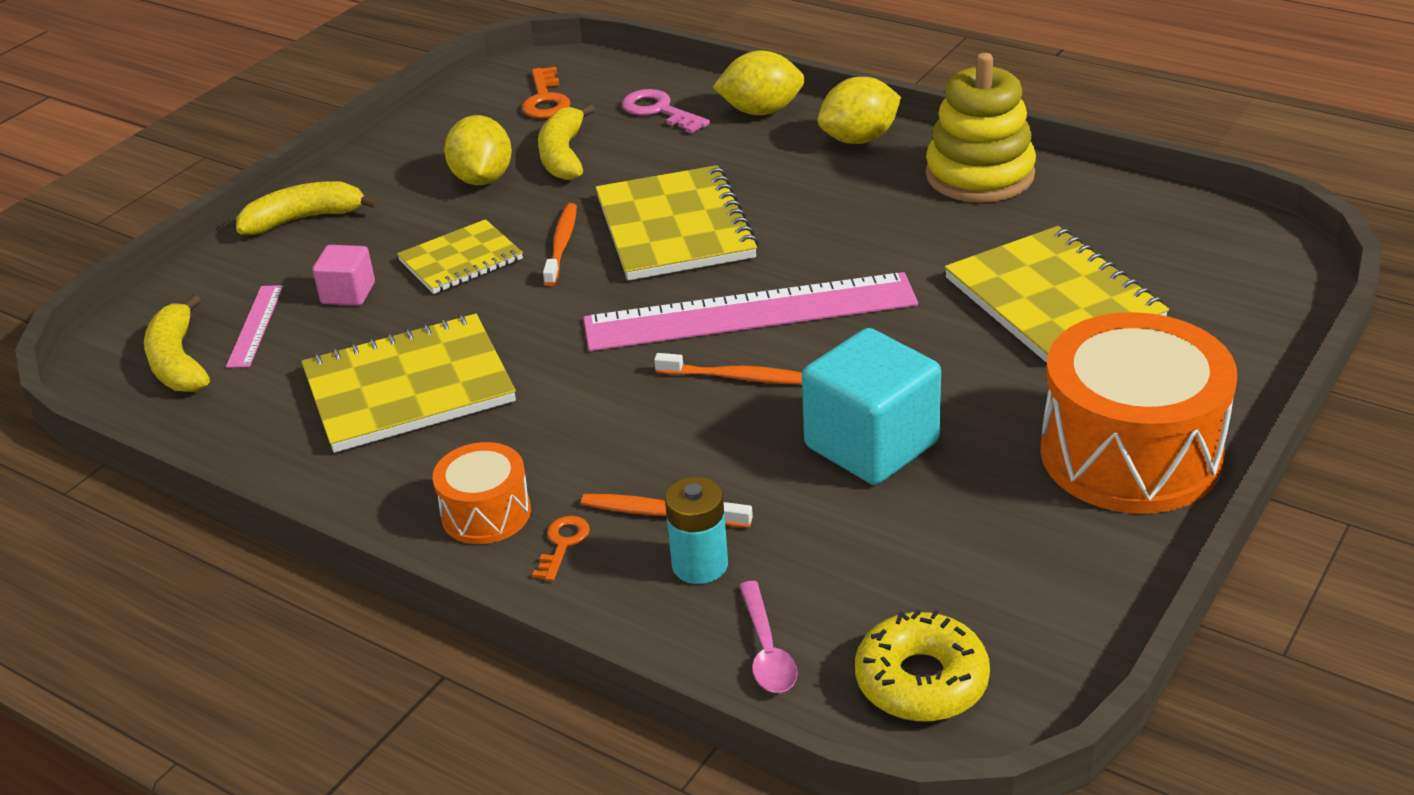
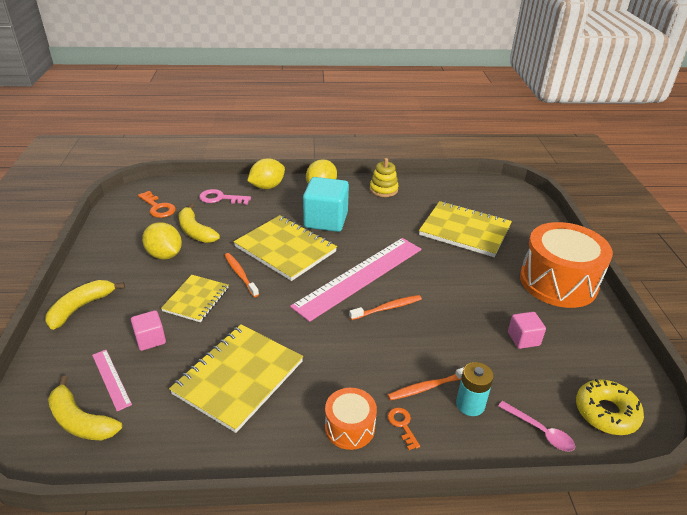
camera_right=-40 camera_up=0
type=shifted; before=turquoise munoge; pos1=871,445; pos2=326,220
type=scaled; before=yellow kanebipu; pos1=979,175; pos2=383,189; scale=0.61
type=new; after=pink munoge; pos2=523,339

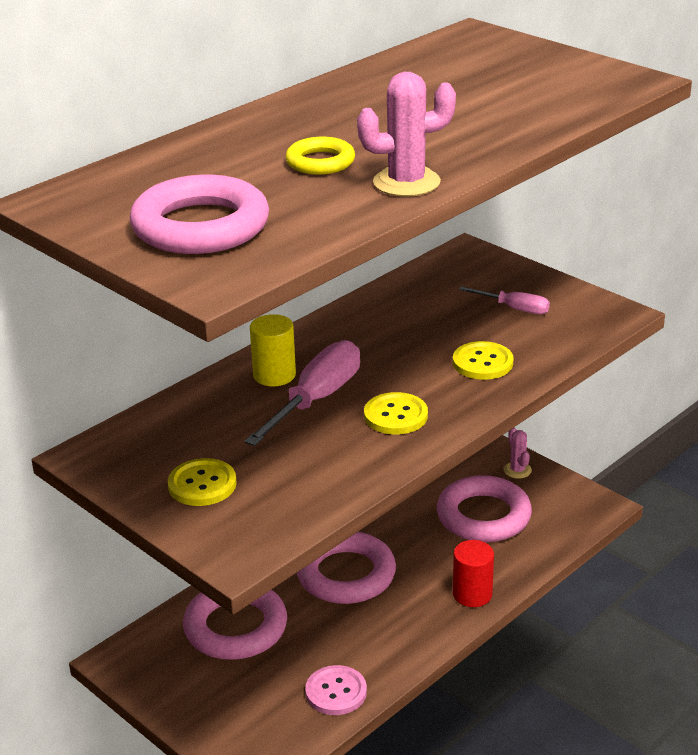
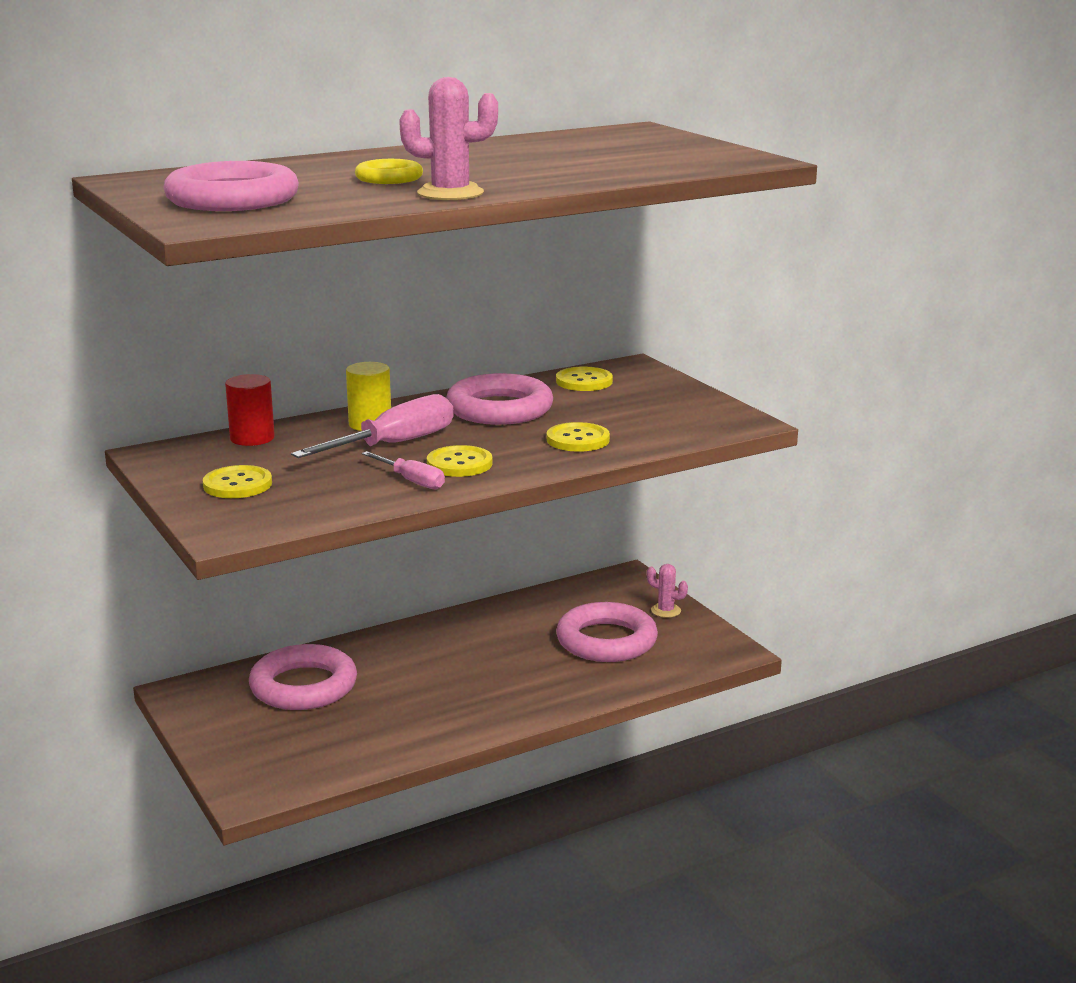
camera_right=15 camera_up=-10
type=shifted; before=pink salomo; pos1=346,574; pos2=499,409
type=gone; before=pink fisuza; pos1=336,692
type=shifted; before=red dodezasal; pos1=472,594; pos2=252,438
type=shifted; before=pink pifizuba; pos1=514,309; pos2=412,481
type=rotated; before=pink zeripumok; pos1=517,470; pos2=666,611; turn=-60
type=new; after=yellow fisuza; pos2=584,381

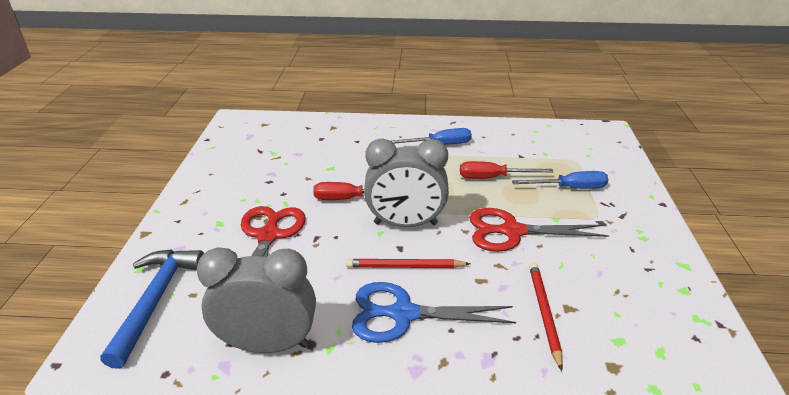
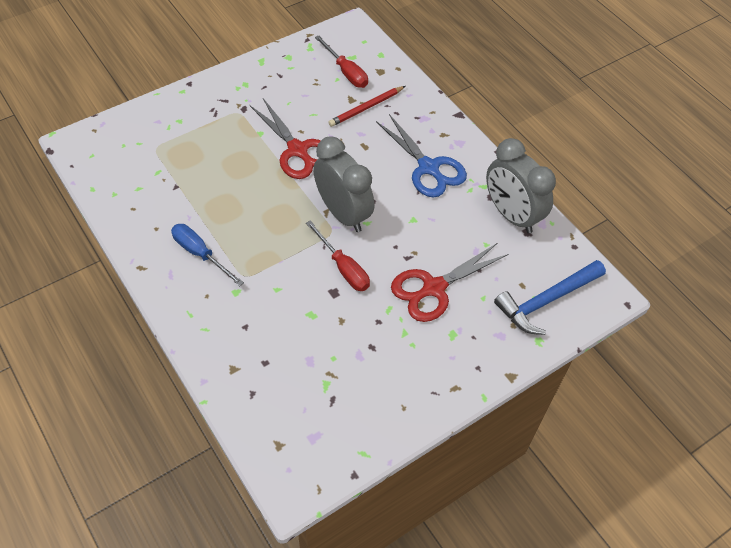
camera_right=-130 camera_up=20
type=gone; before=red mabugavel; pos1=405,267
type=shifted; before=red pifizuba; pos1=493,177; pos2=346,72
type=gone; before=blue pifizuba; pos1=569,188

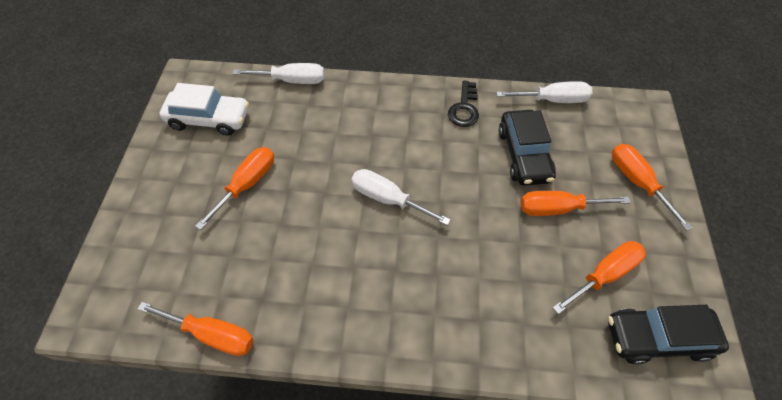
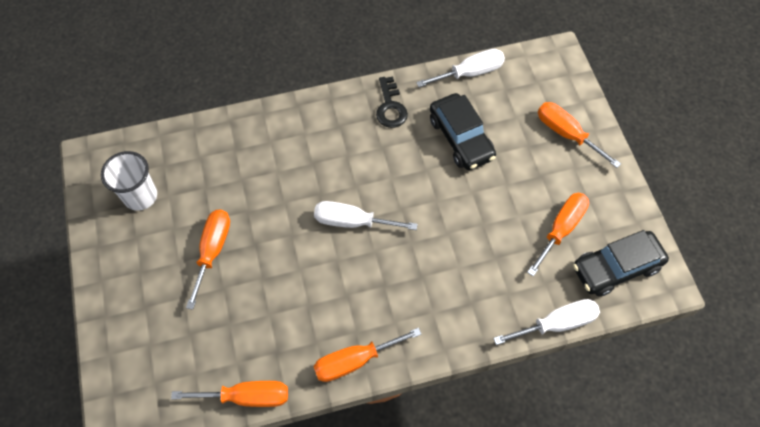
camera_right=-20 camera_up=5
type=swapped; before=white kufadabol; after=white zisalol; pos1=209,119; pos2=140,196
type=shifted; before=white pifizuba; pos1=292,80; pos2=557,323
type=shifted; before=orange pifizuba; pos1=557,208; pos2=354,361

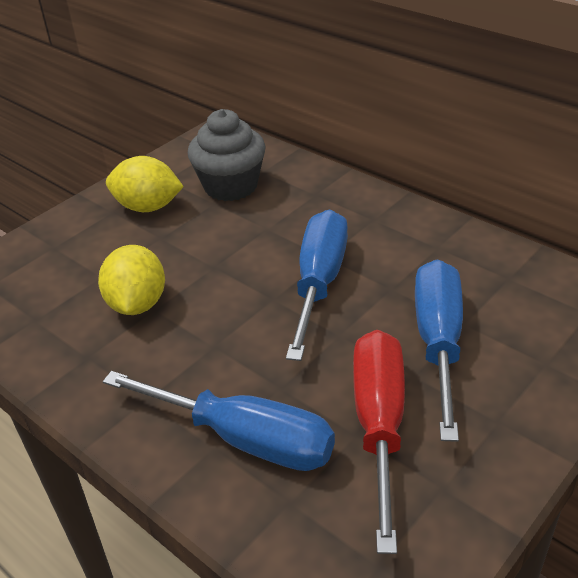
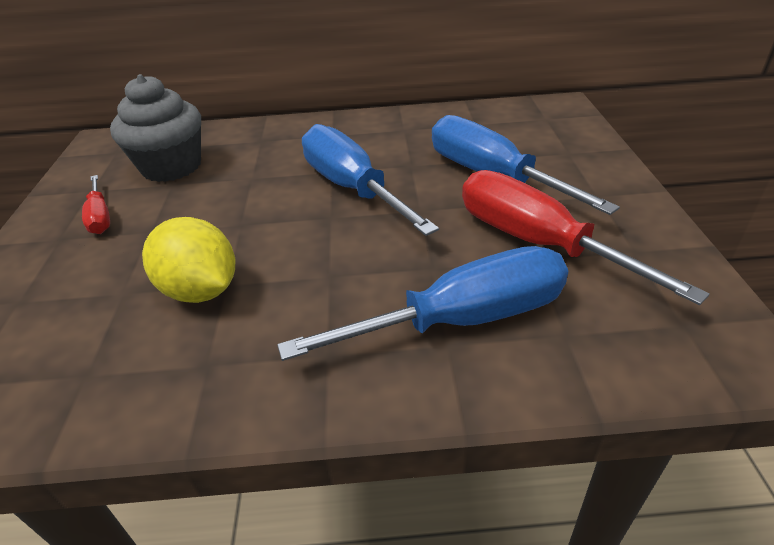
camera_right=-45 camera_up=0
type=swapped; before=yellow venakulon; after=red pifizuba; pos1=148,207; pos2=100,217

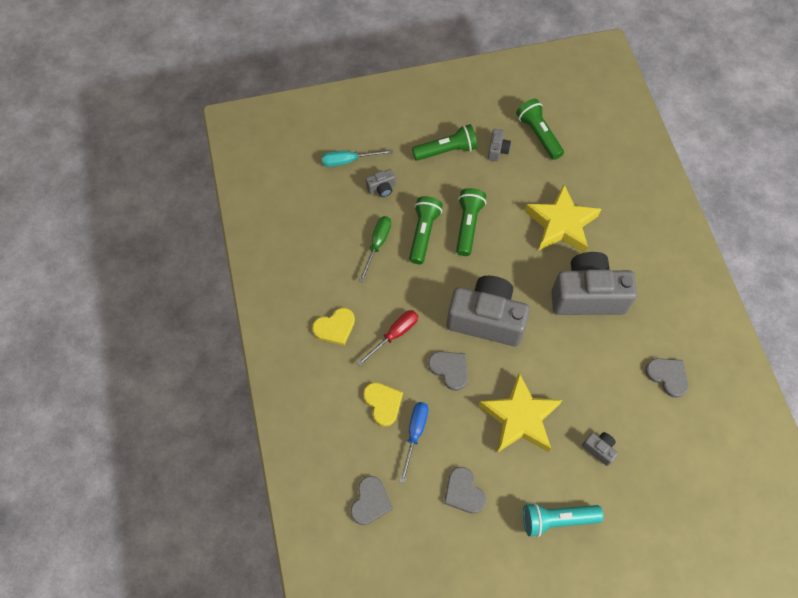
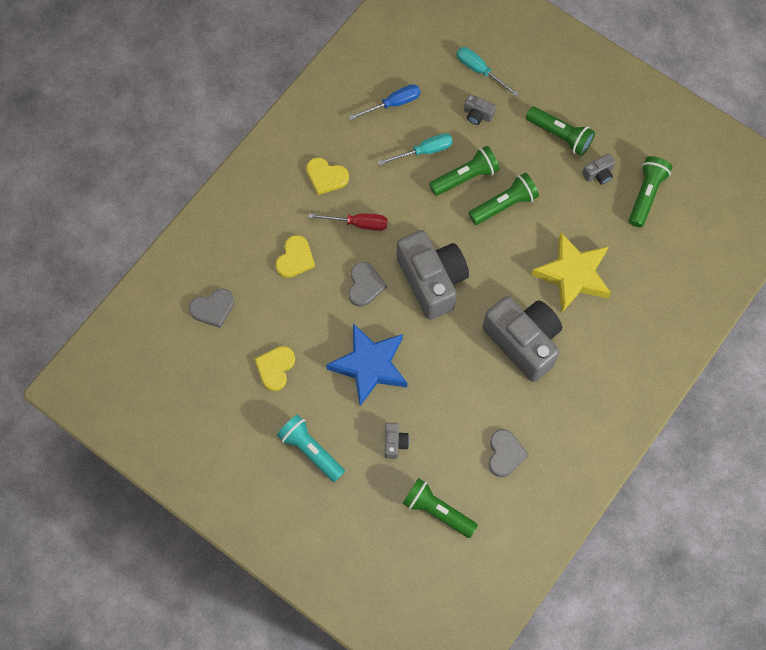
camera_right=50 camera_up=5
type=repainted; before=green pifizuba; after=turquoise pifizuba; pos1=377,244; pos2=424,151
type=shifted; before=blue pifizuba; pos1=415,434; pos2=393,103
type=repainted; before=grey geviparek; after=yellow geviparek; pos1=463,492; pos2=275,368
type=repainted; before=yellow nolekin; after=blue nolekin; pos1=519,418; pos2=369,365
type=new; after=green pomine; pos2=437,511

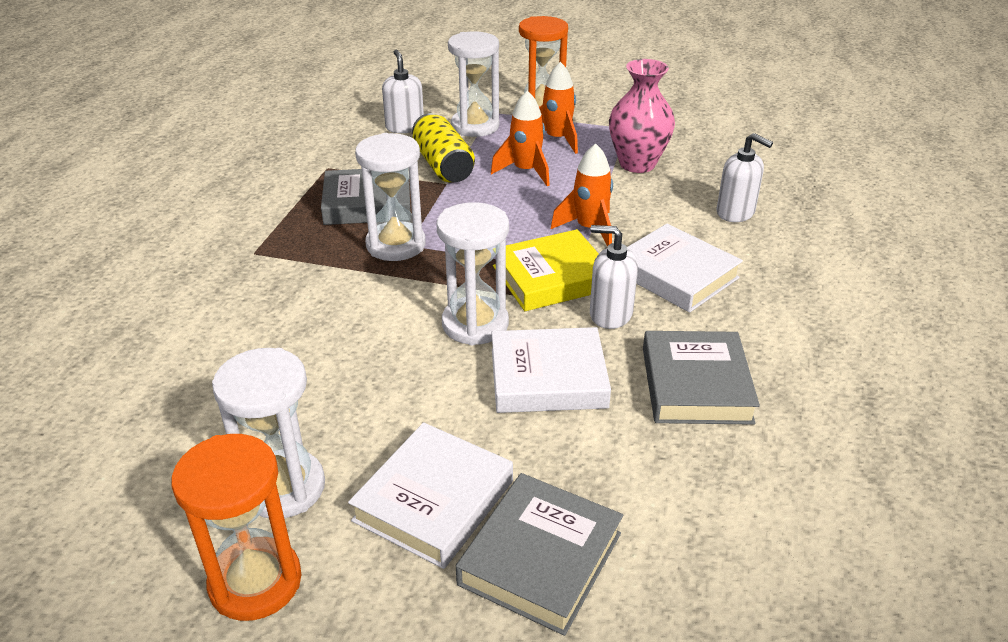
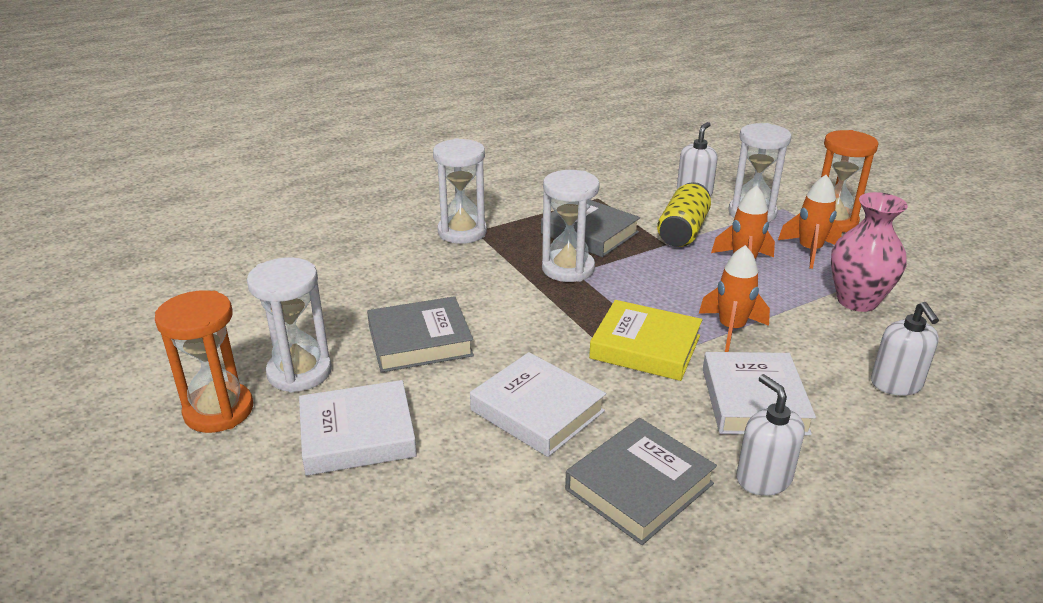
camera_right=45 camera_up=-5
type=shifted; before=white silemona; pos1=475,324; pos2=462,232
type=shifted; before=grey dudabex; pos1=540,558; pos2=420,341
type=shifted; before=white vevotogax; pos1=610,314; pos2=763,478

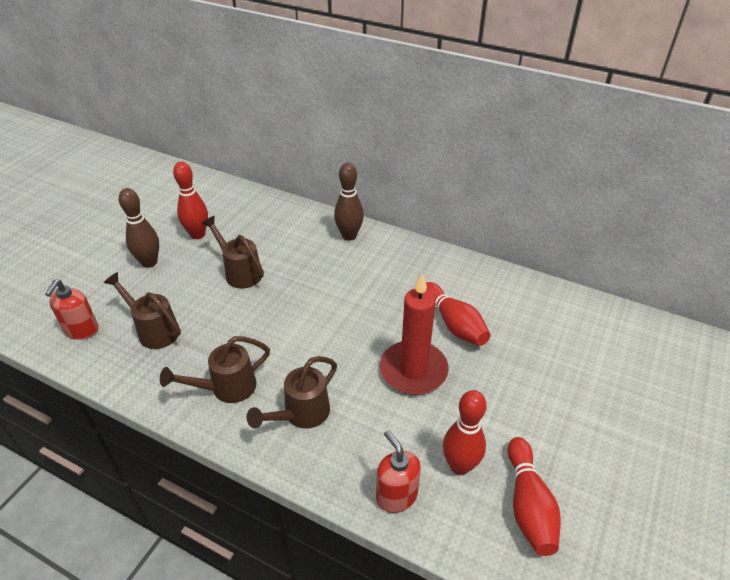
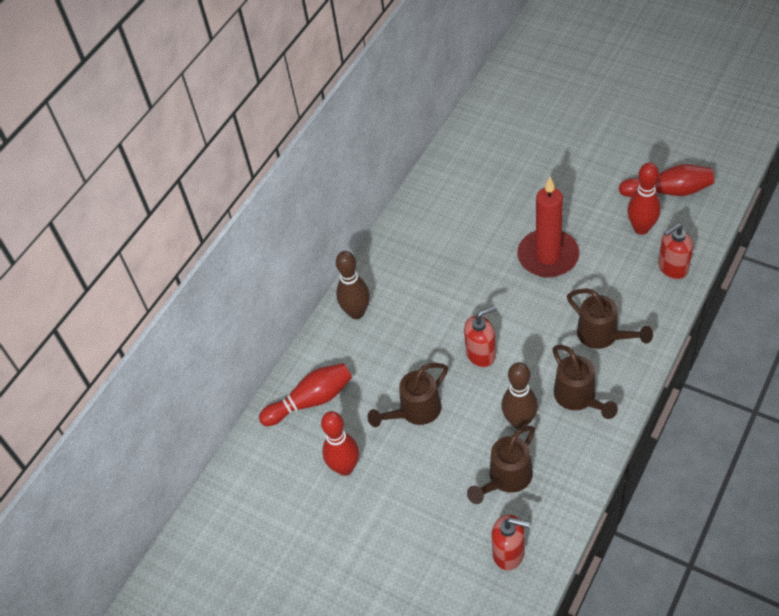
camera_right=-80 camera_up=10
type=shifted; before=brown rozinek; pos1=149,262; pos2=519,421
type=shifted; before=red rozinek; pos1=454,323; pos2=311,401
type=new; after=red vevotogax; pos2=481,354

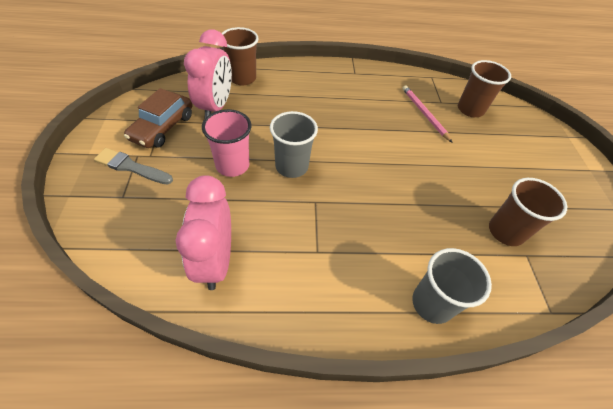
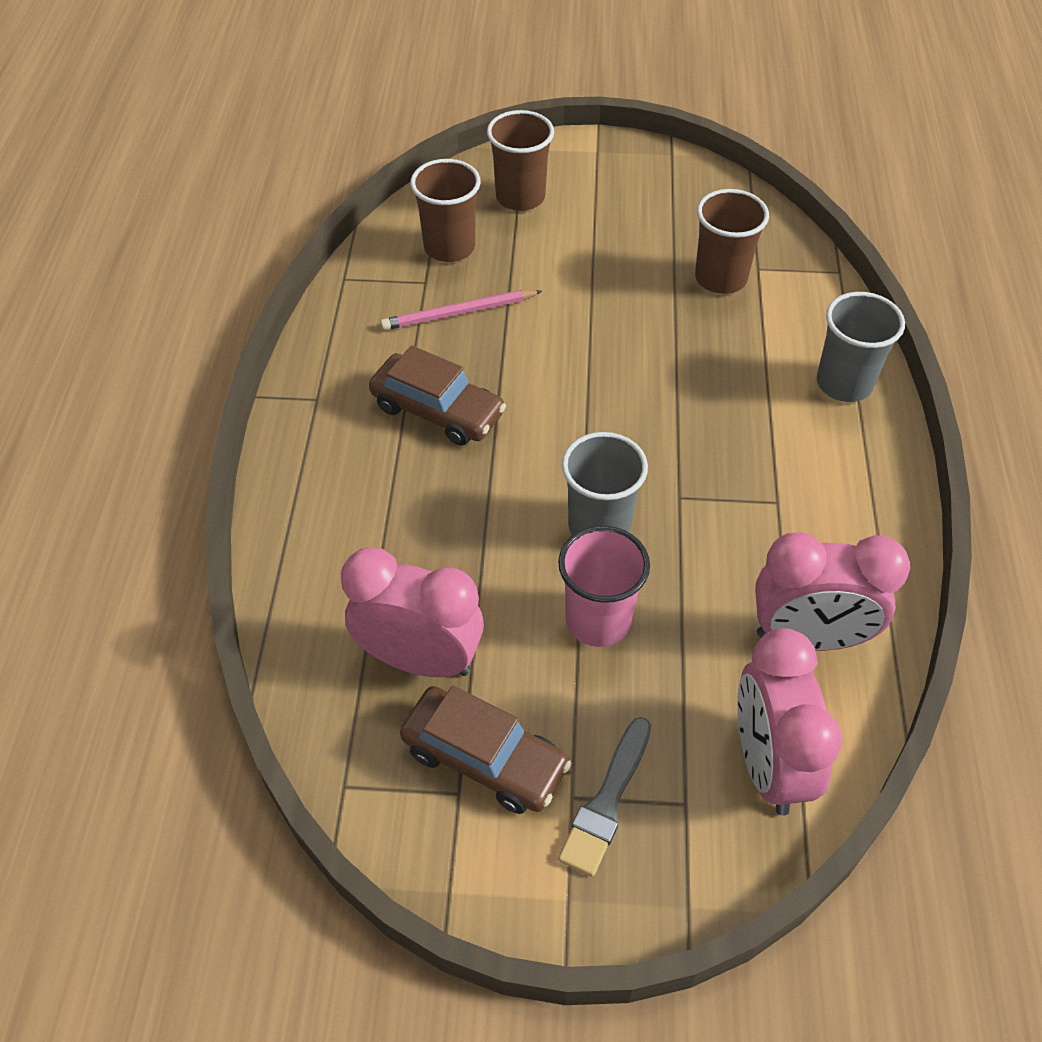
camera_right=-80 camera_up=0
type=shifted; before=brown zisalol; pos1=242,78; pos2=520,197
type=new; after=brown kufadabol; pos2=437,411
type=new; after=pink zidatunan; pos2=768,764

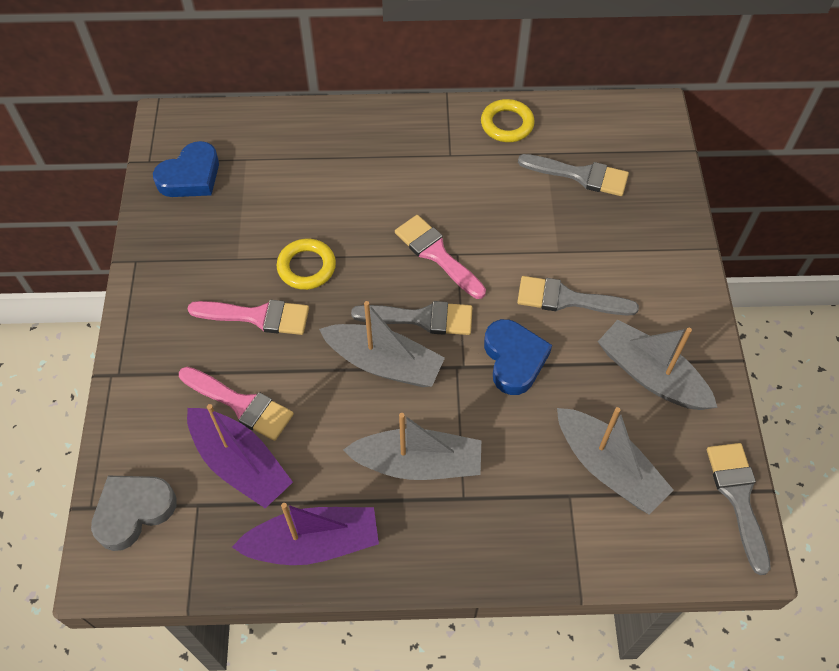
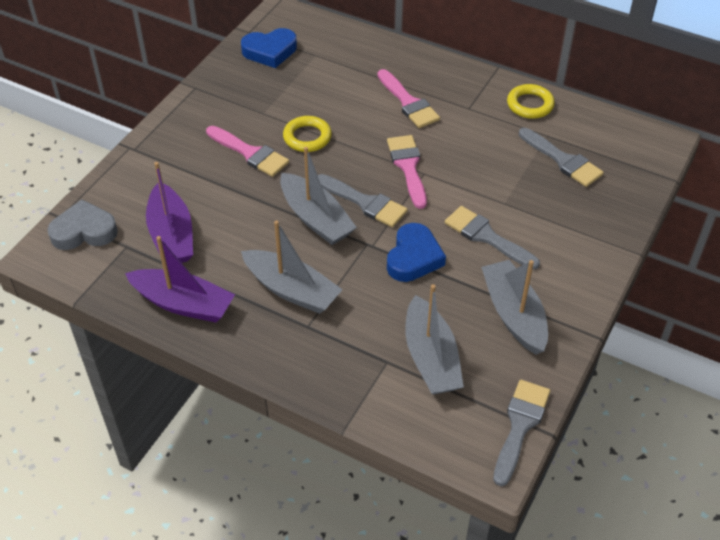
camera_right=30 camera_up=-10
type=shifted; before=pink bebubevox; pos1=241,404; pos2=408,102

